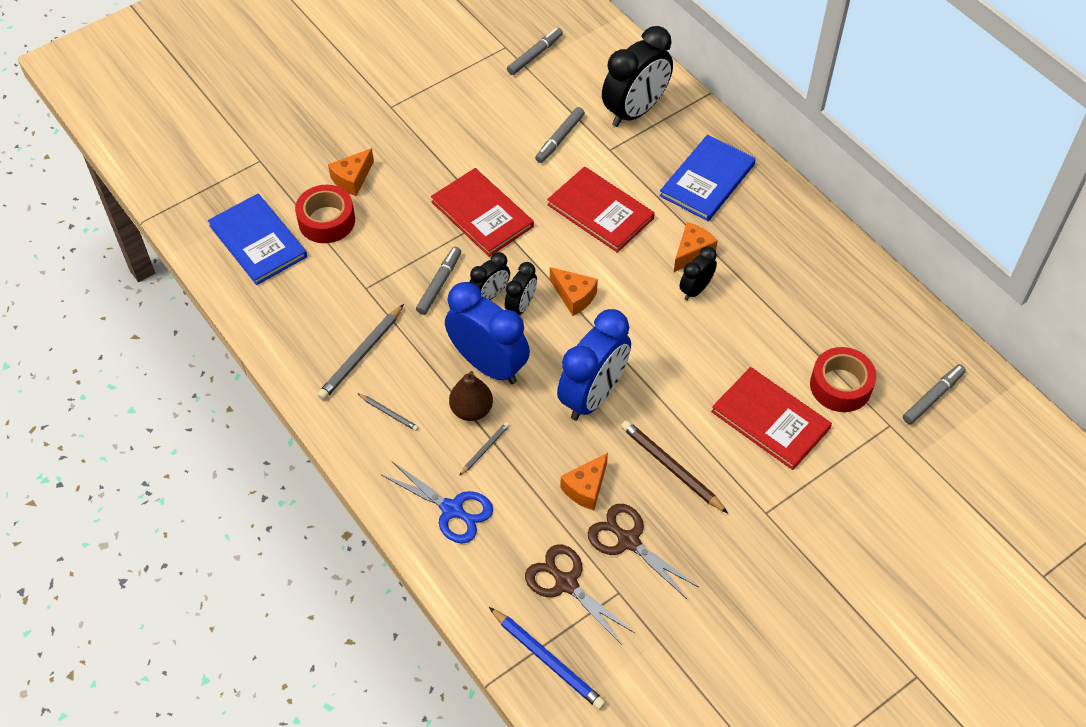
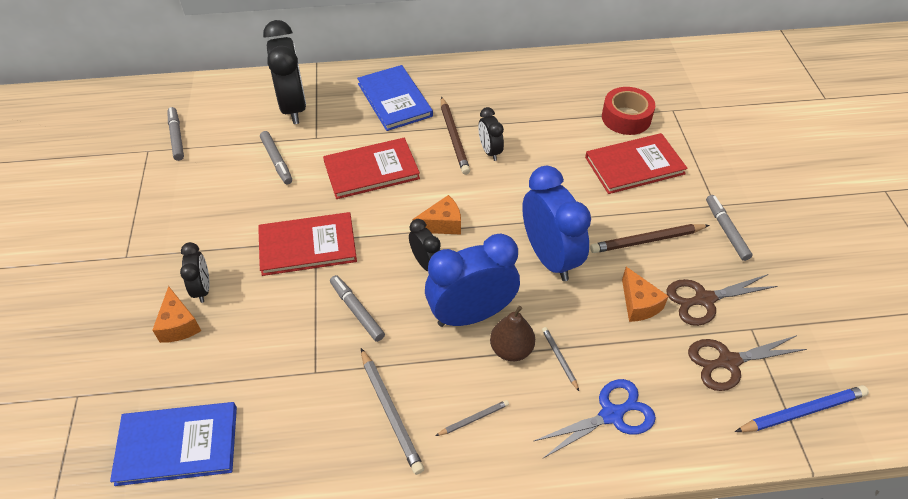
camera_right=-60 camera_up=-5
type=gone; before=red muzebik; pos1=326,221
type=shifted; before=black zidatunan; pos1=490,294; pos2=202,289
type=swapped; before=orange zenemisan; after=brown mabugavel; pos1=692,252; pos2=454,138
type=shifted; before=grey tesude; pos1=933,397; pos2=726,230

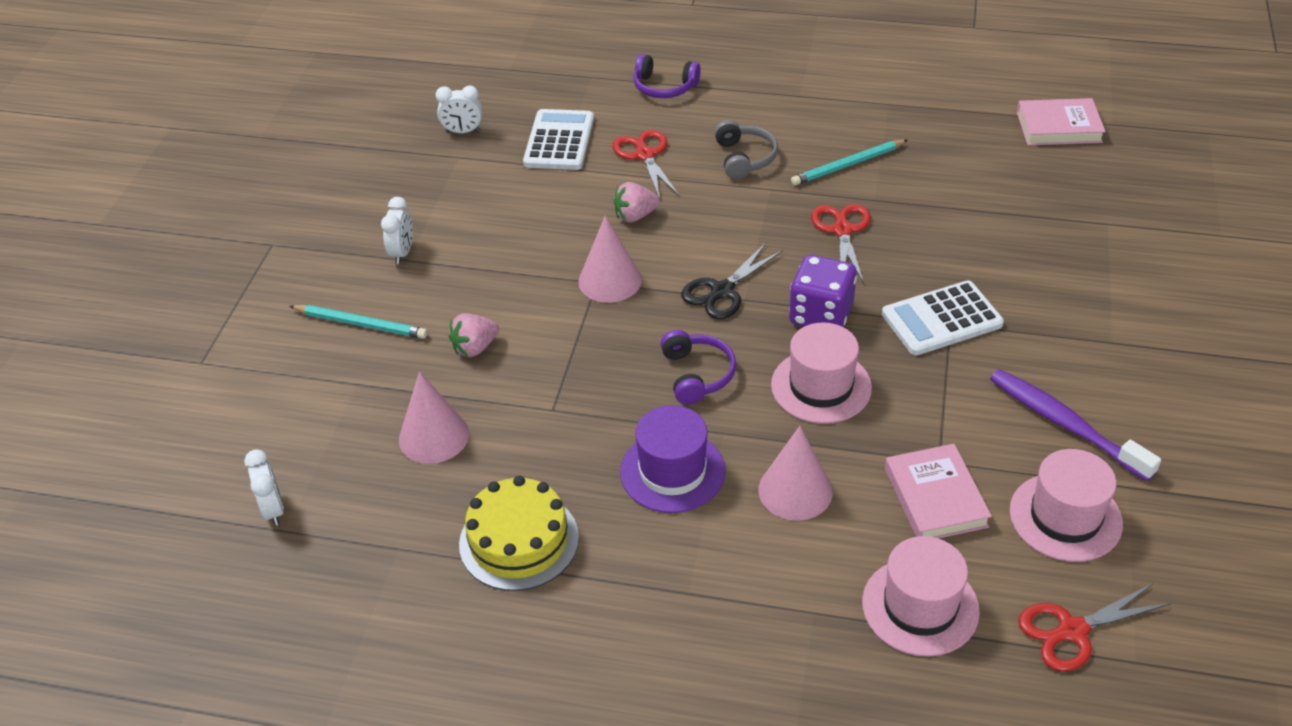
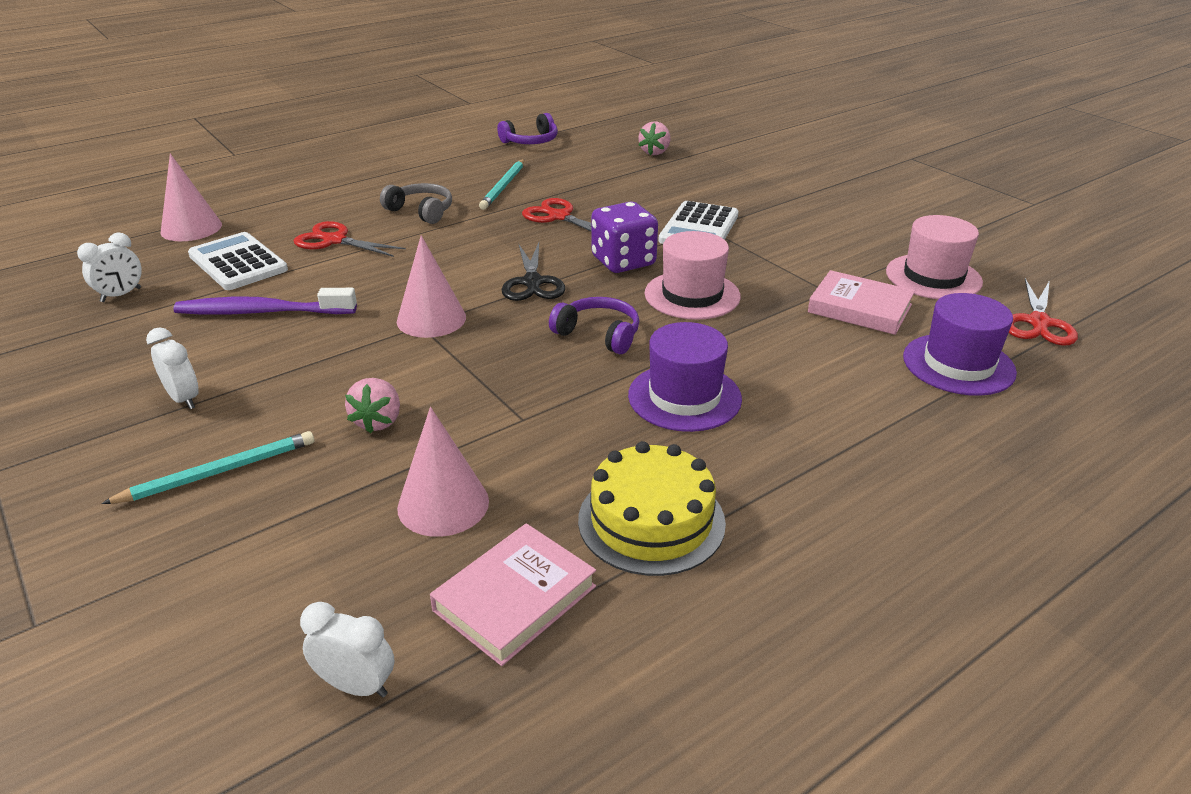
camera_right=-50 camera_up=-10
type=shifted; before=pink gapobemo; pos1=635,216; pos2=655,152
type=shifted; before=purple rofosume; pos1=664,87; pos2=531,141
type=shifted; before=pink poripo; pos1=795,491; pos2=191,228
type=repainted; before=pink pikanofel; after=purple pikanofel; pos1=920,606; pos2=958,364
type=shifted; before=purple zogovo; pos1=1065,424; pos2=262,312
type=shifted; before=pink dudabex; pos1=1058,127; pos2=515,598

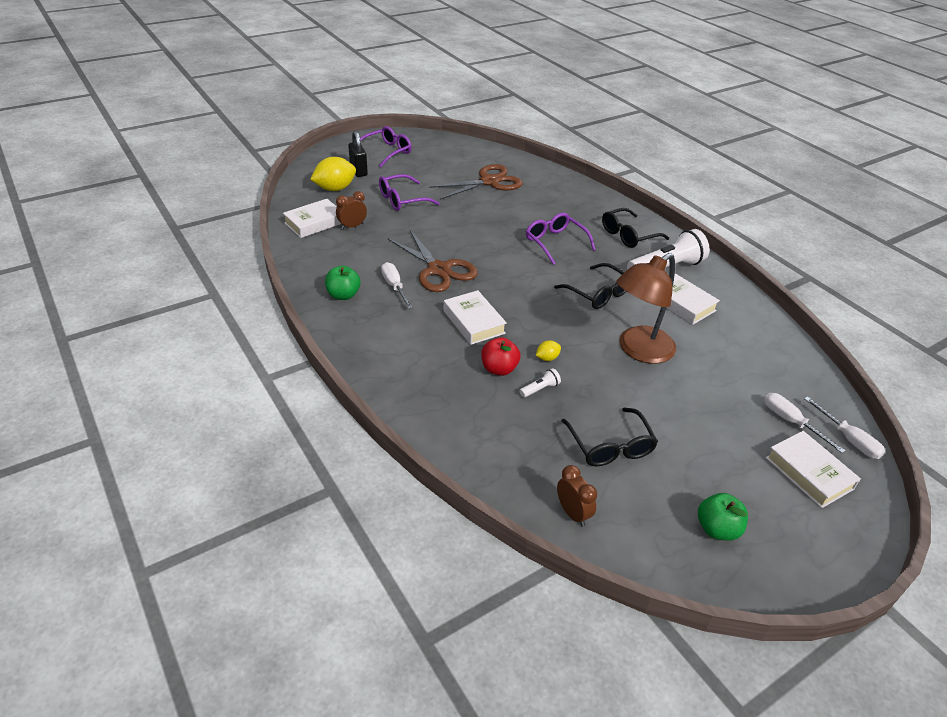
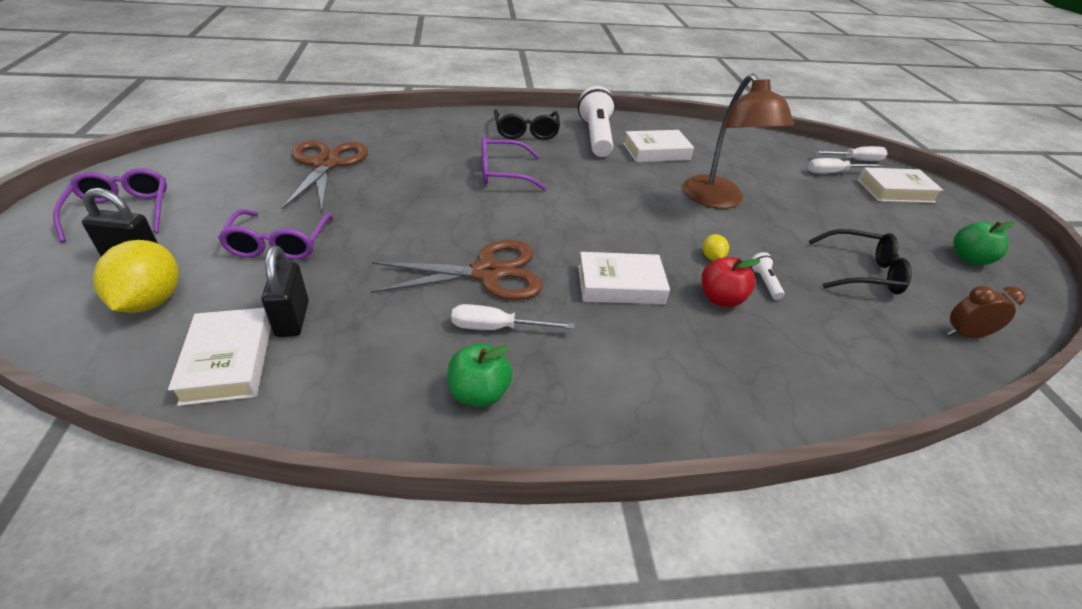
camera_right=-65 camera_up=0
type=swapped; before=brown zidatunan; after=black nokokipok; pos1=352,226; pos2=292,319
type=gone; before=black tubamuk; pos1=598,294

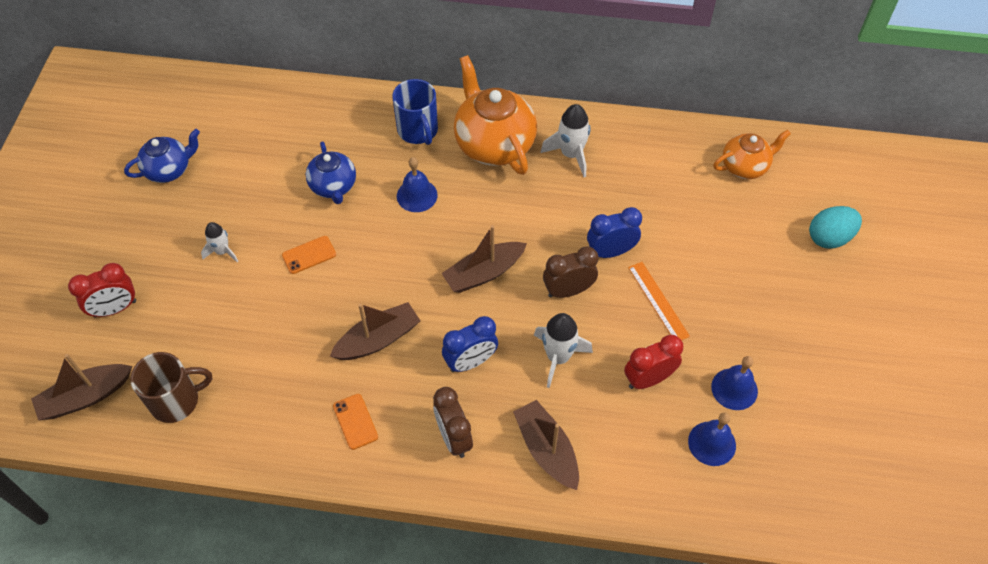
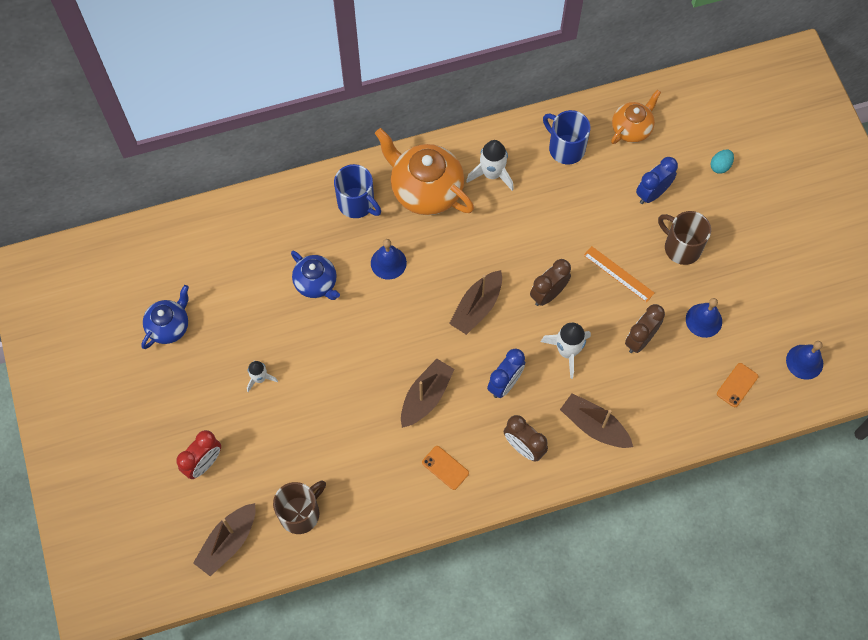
camera_right=-25 camera_up=10
type=shifted; before=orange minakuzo; pos1=309,255; pos2=737,385
type=shifted; before=blue zidatunan; pos1=610,252; pos2=652,193
type=repainted; before=red zidatunan; after=brown zidatunan; pos1=648,379; pos2=640,339
type=shifted; before=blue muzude; pos1=712,443; pos2=804,362
type=scaled; before=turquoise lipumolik; pos1=829,238; pos2=720,166; scale=0.61
type=new; after=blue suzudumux; pos2=565,148
type=new; after=brown suzudumux; pos2=681,247

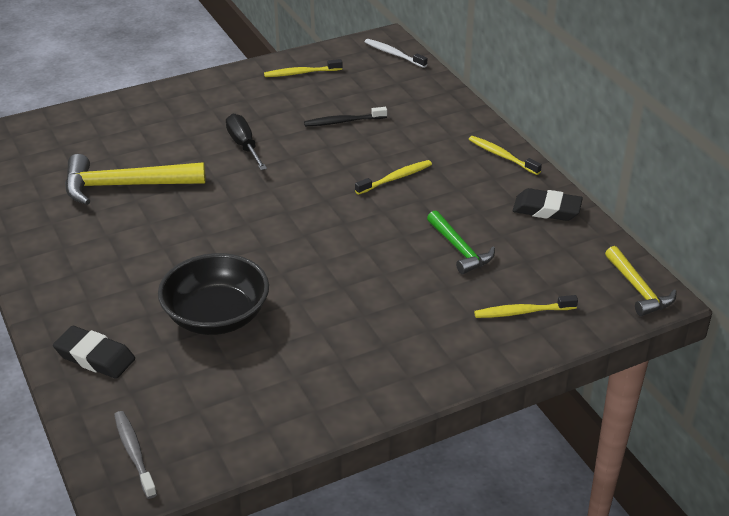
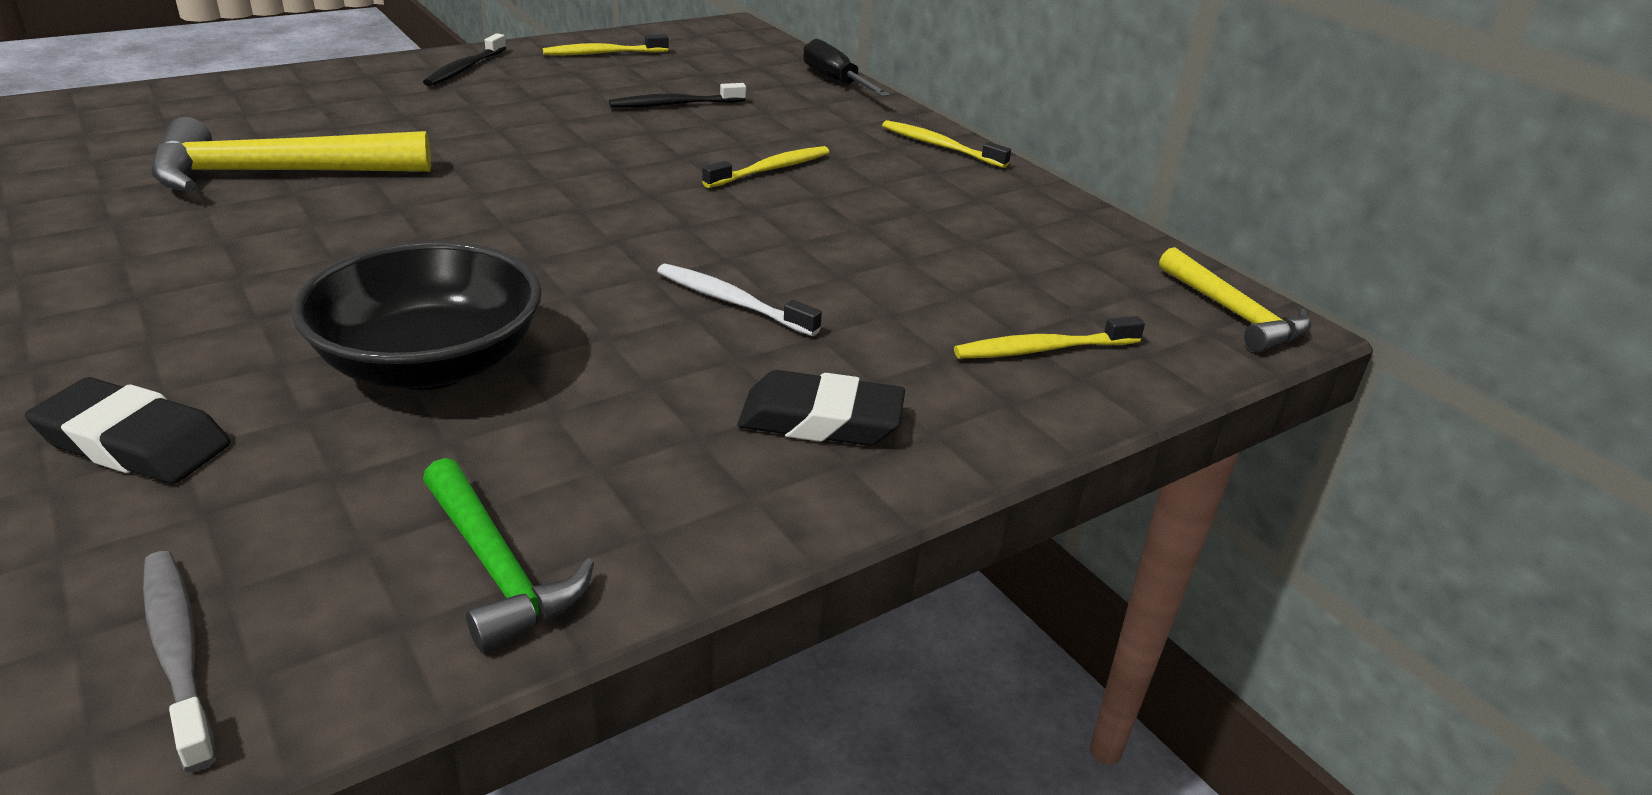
camera_right=-10 camera_up=-5
type=shifted; before=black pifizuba; pos1=244,146; pos2=836,81
type=shifted; before=white zogovo; pos1=393,54; pos2=732,302
type=shifted; before=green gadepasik; pos1=460,249; pos2=498,568
type=shifted; before=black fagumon; pos1=546,209; pos2=821,420
type=new; after=black zogovo; pos2=465,69

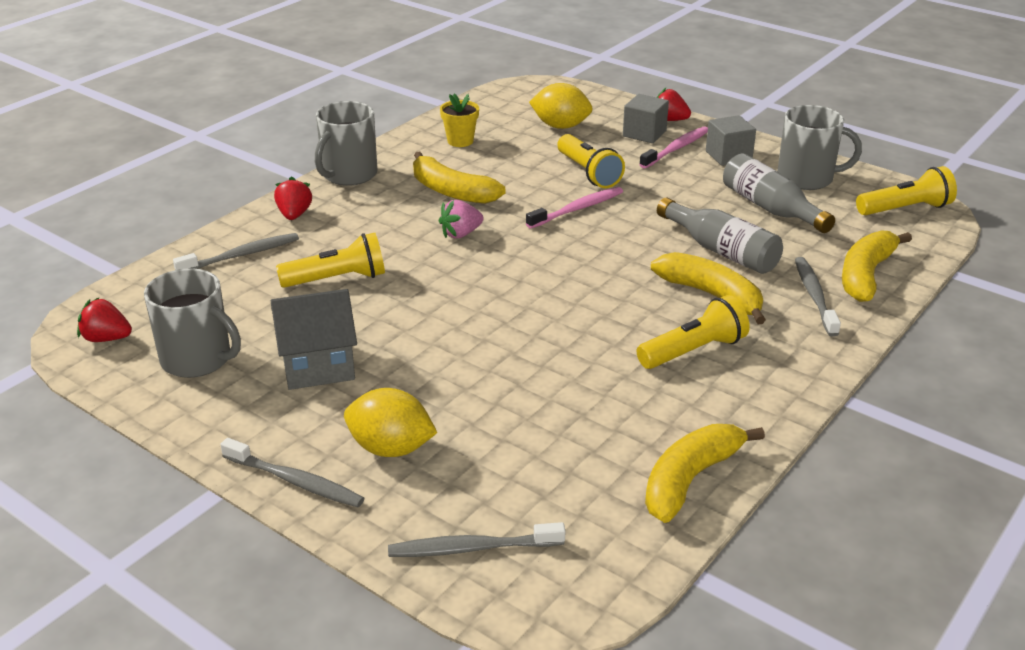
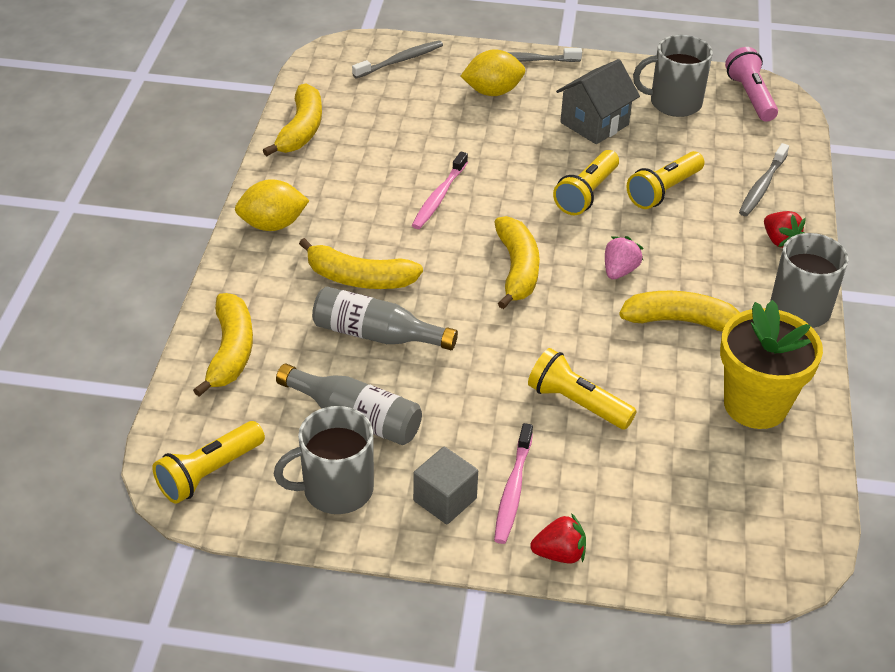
camera_right=150 camera_up=10
type=swapped; before=red gapobemo; after=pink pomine; pos1=106,338; pos2=750,96
type=scaled; before=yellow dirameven; pos1=460,141; pos2=755,405; scale=1.96
type=shifted; before=pink zogovo; pos1=577,209; pos2=439,197
type=shifted; before=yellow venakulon; pos1=560,126; pos2=273,225
type=gone; before=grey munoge; pos1=644,133
type=shifted; before=yellow pomine; pos1=693,351; pos2=586,194
type=gone; before=grey zogovo; pos1=814,296
type=new; after=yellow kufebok; pos2=517,269

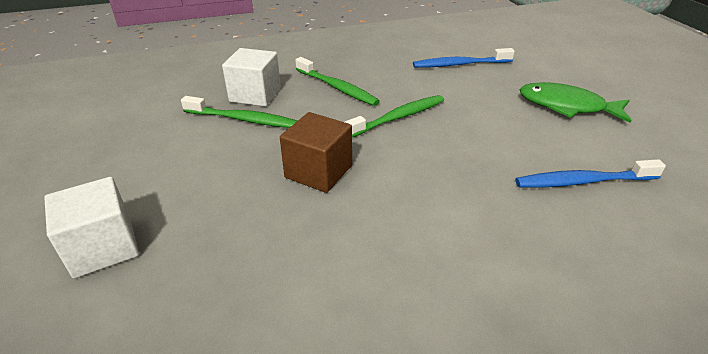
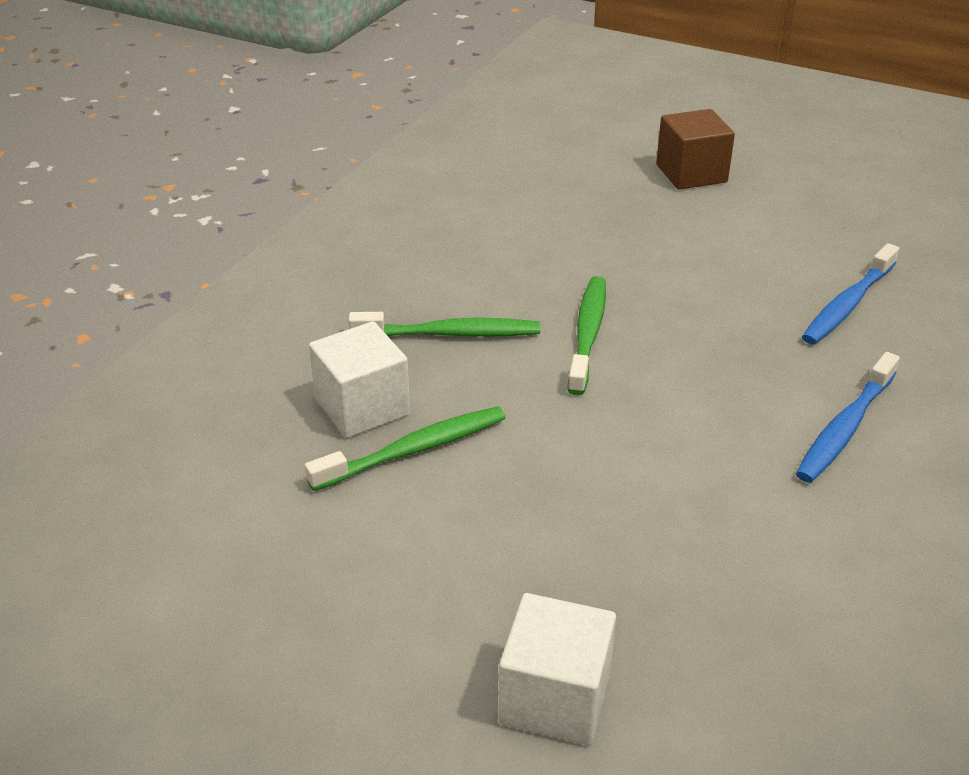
camera_right=-45 camera_up=0
type=shifted; before=brown munoge; pos1=318,171; pos2=691,173
type=shifted; before=blue zogovo; pos1=460,64; pos2=845,428
type=gone; before=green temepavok; pos1=566,106

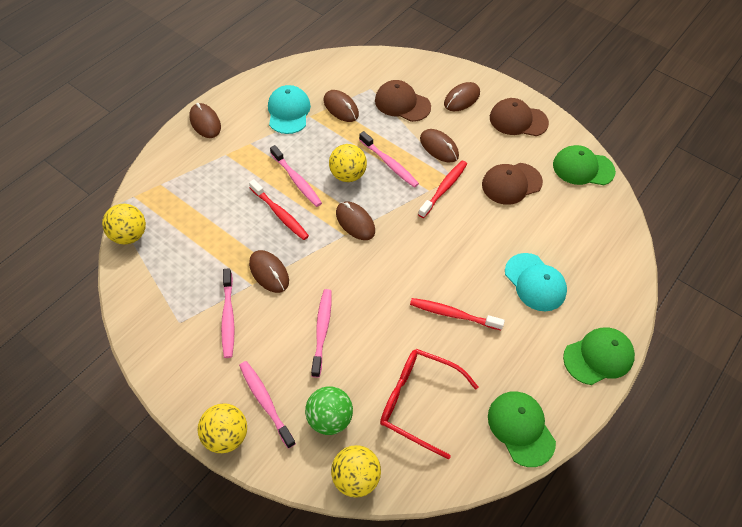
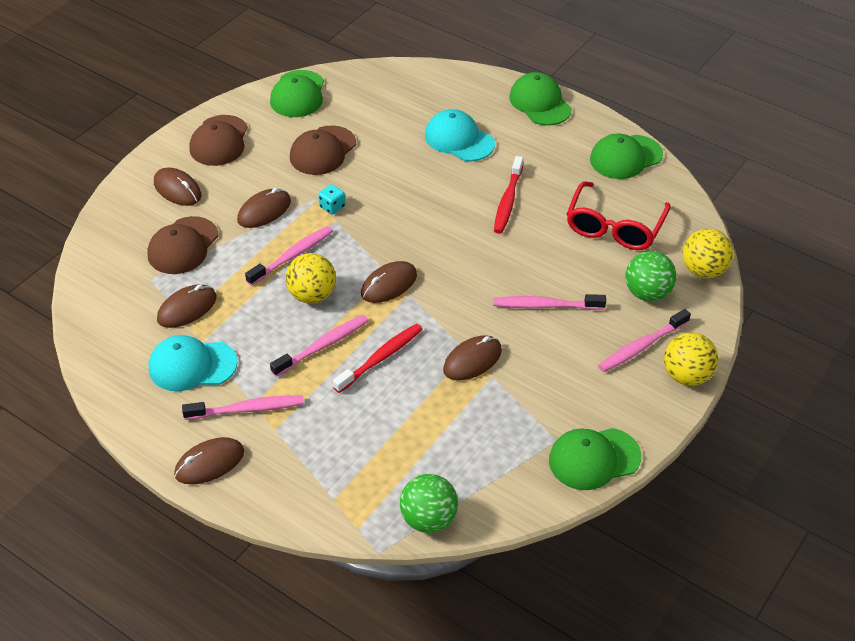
camera_right=-90 camera_up=-10
type=repainted; before=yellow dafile; after=green dafile; pos1=129,235; pos2=428,519
type=shifted; before=pink zogovo; pos1=228,317; pos2=247,409
type=swapped; before=red zogovo; after=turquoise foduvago; pos1=444,188; pos2=332,207
type=rotated; before=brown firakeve; pos1=511,183; pos2=323,151; turn=60
type=rotated; before=turquoise firakeve; pos1=535,282; pos2=459,139; turn=-105
type=new; after=green firakeve; pos2=594,459

